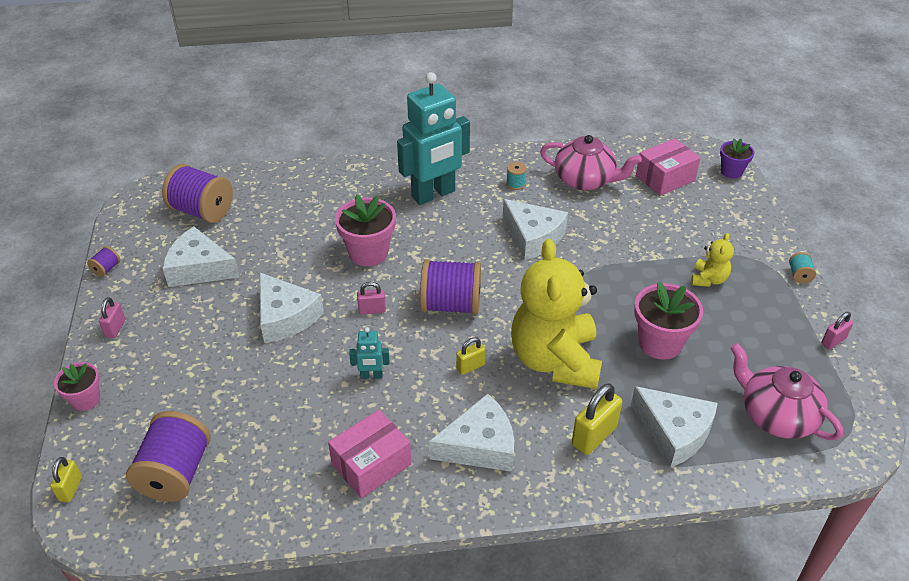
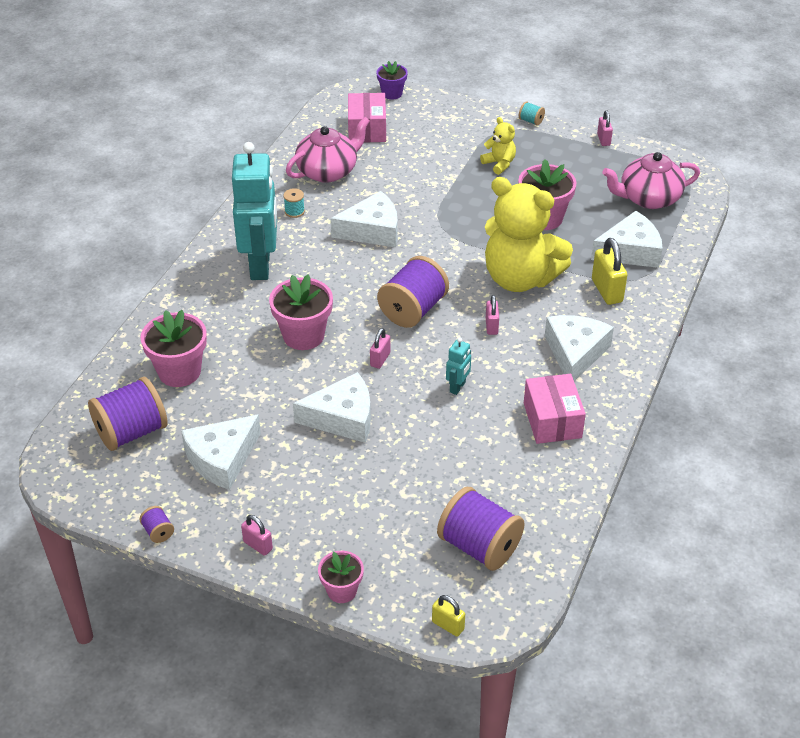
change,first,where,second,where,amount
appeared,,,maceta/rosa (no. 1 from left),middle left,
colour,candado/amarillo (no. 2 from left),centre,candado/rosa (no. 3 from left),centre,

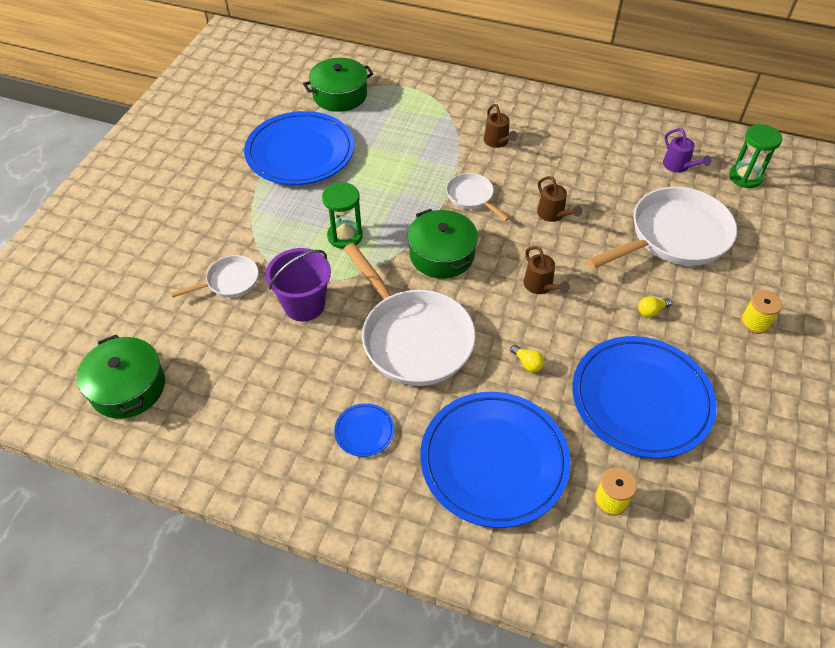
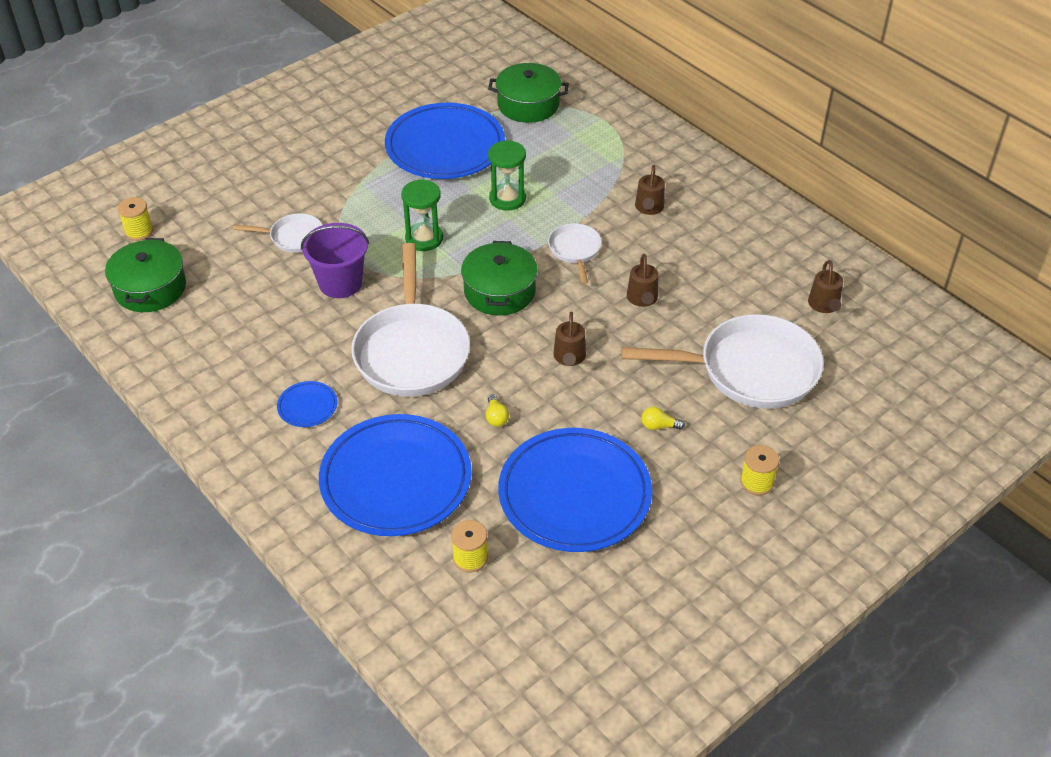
change,first,where,second,where,amount
appeared,,,carrete/amarillo (no. 1 from left),top left,
relocated,reloj de arena/verde (no. 2 from left),top right,,top centre,
colour,regadera/morado,top right,regadera/marrón (no. 4 from left),middle right,

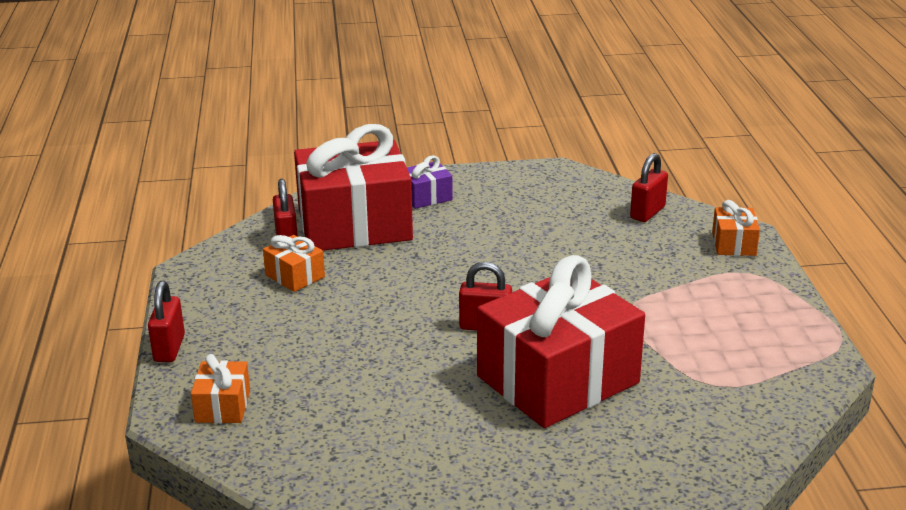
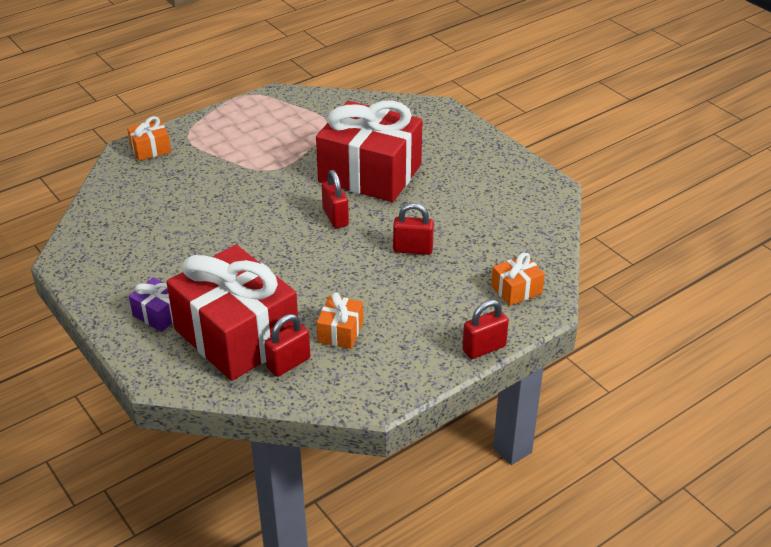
change,first,where,second,where,amount
relocated,candado/rojo (no. 4 from left in the first image),middle right,candado/rojo (no. 3 from left),centre,

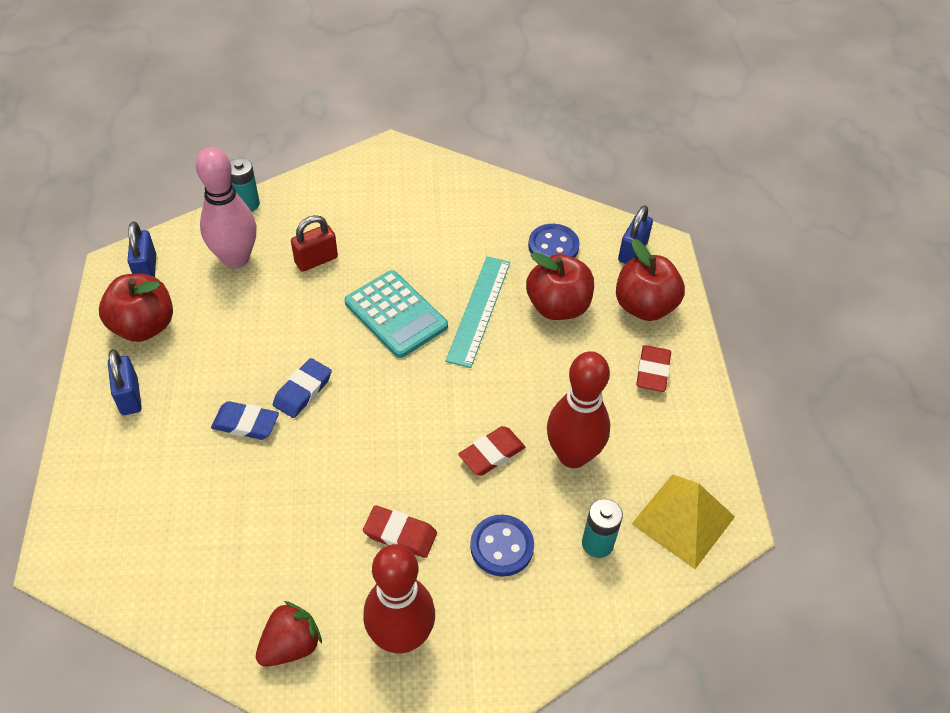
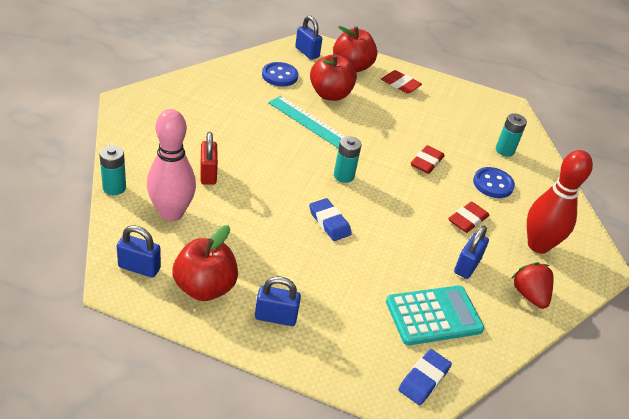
change,first,where,second,where,amount
missing,bolo/rojo (no. 2 from left),centre,,,
missing,pirámide/amarillo,bottom right,,,
appeared,,,pila/turquesa (no. 2 from left),centre,
appeared,,,candado/azul (no. 4 from left),middle right,
relocated,goma de borrar/azul (no. 1 from left in the first image),middle left,goma de borrar/azul (no. 2 from left),bottom right,
relocated,calculadora/turquesa,centre,,bottom right,
spun,goma de borrar/rojo (no. 2 from left),centre,,middle right,45 degrees clockwise

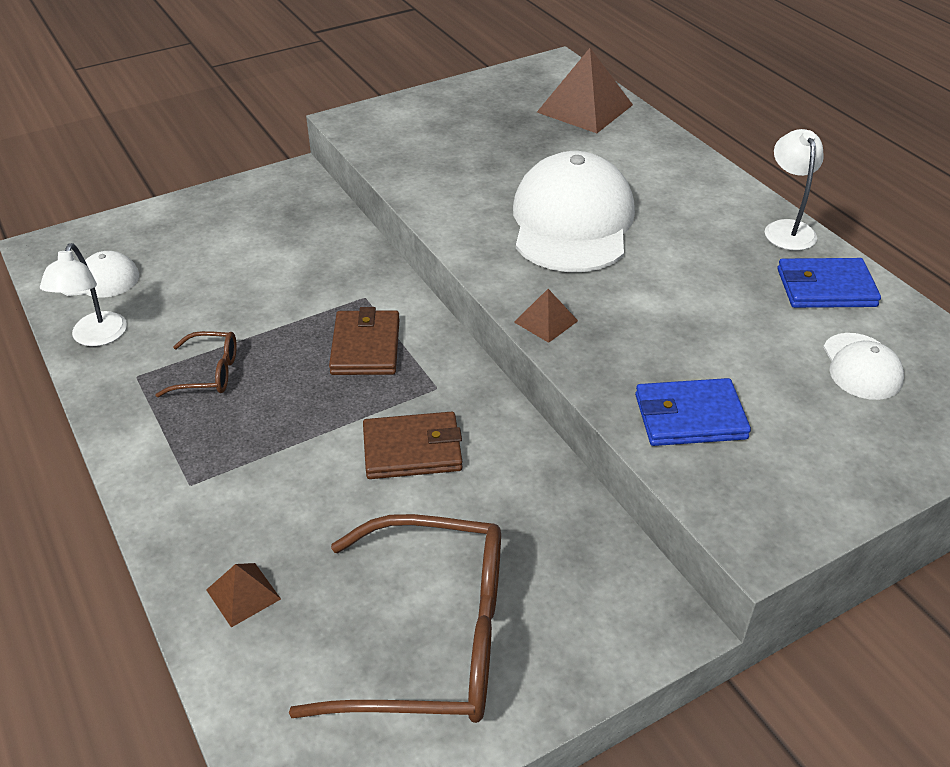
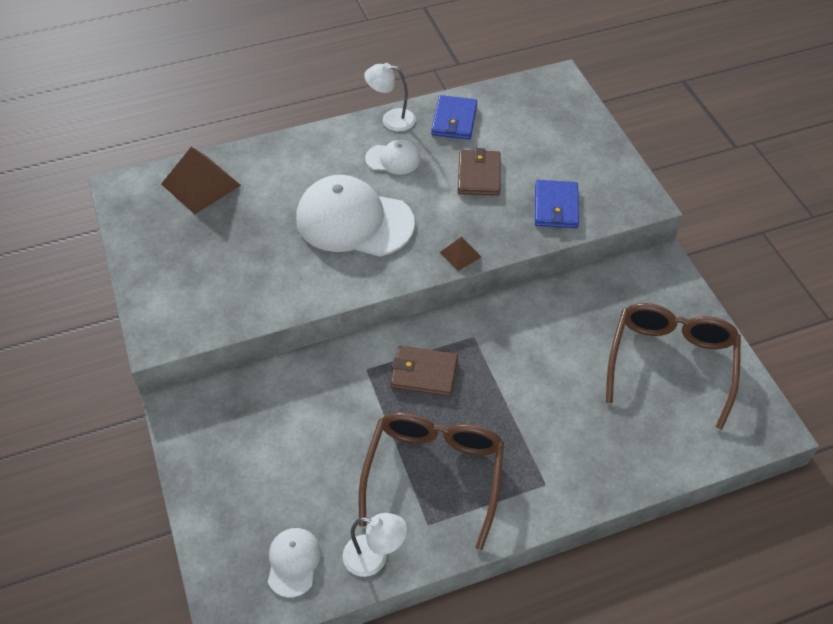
change,first,where,second,where,amount
missing,pirámide/marrón (no. 1 from left),bottom left,,,
relocated,cartera/marrón (no. 2 from left),centre,,top centre,
relocated,gorra/blanco (no. 3 from left),middle right,,top centre,
size,gafas/marrón (no. 1 from left),middle left,,bottom centre,x2.14

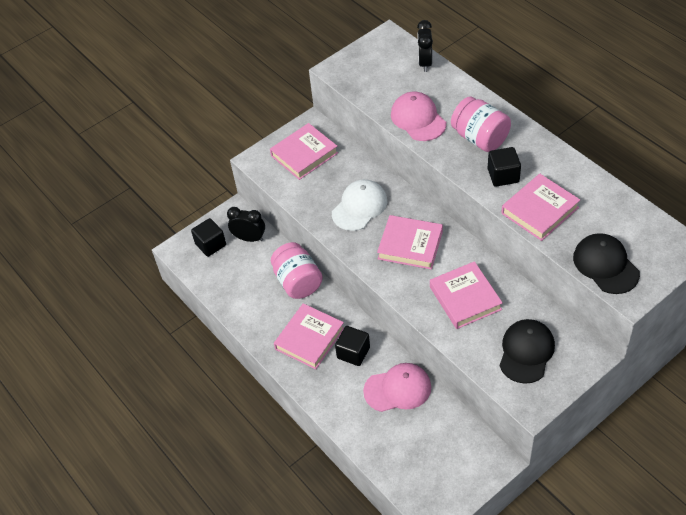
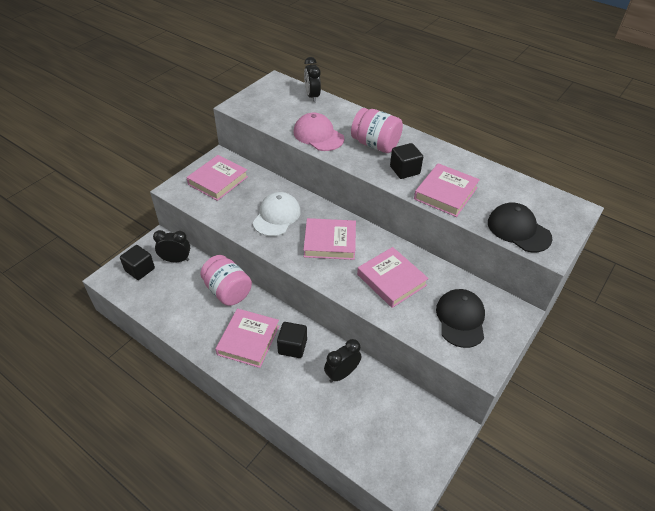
change,first,where,second,where,amount
exchanged,gorra/rosa (no. 1 from left),bottom centre,despertador/negro (no. 3 from left),bottom centre,

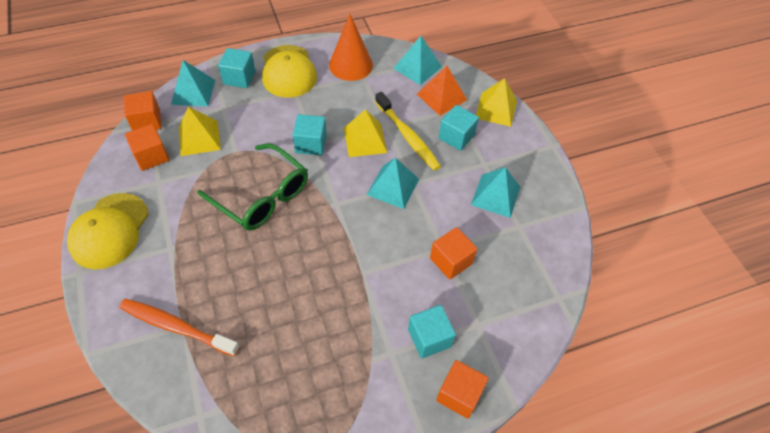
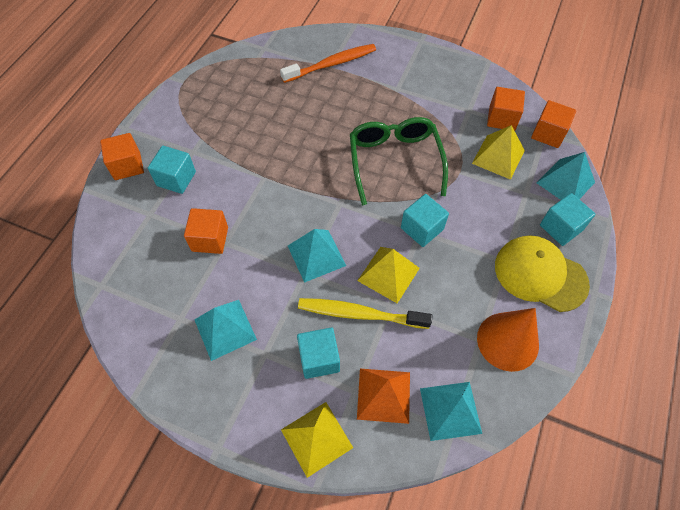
change,first,where,second,where,amount
missing,gorra/amarillo (no. 1 from left),middle left,,,
spun,gafas/verde,middle left,,top centre,90 degrees clockwise

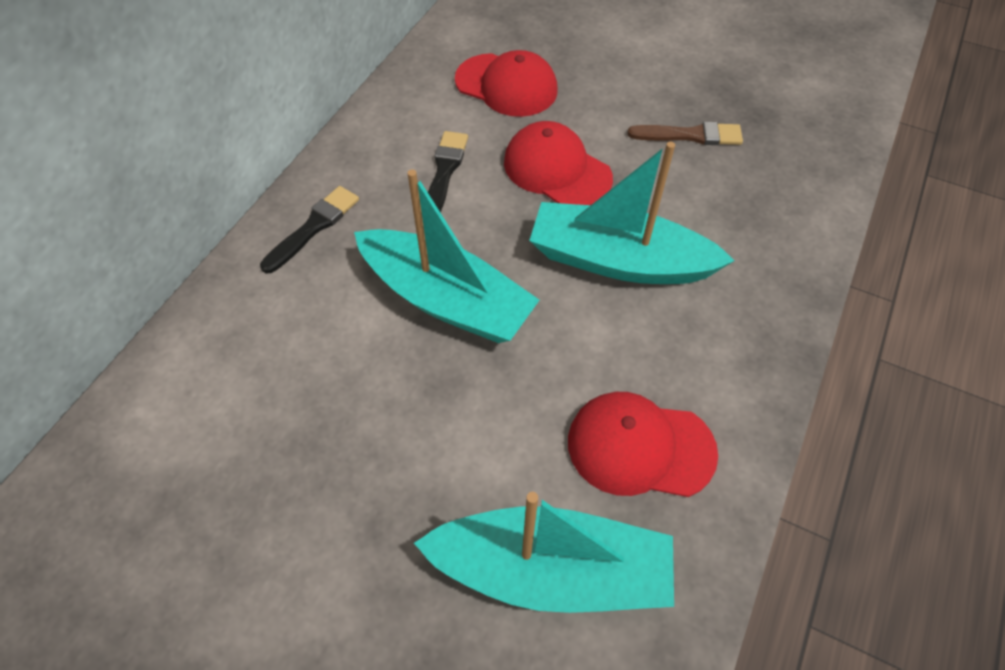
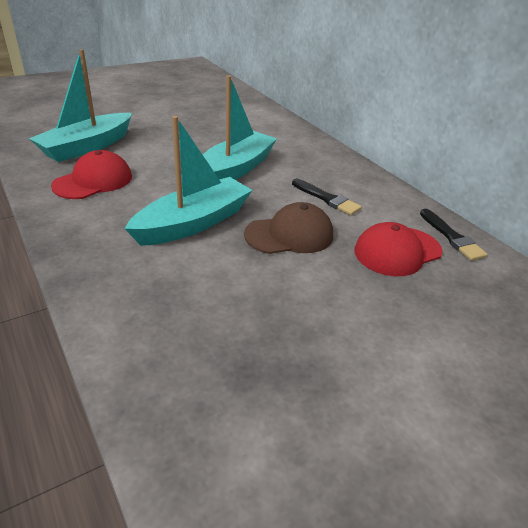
change,first,where,second,where,amount
missing,pincel/marrón,top right,,,
relocated,pincel/negro (no. 1 from left in the first image),middle left,pincel/negro (no. 2 from left),middle right,
colour,gorra/rojo (no. 2 from left),top centre,gorra/marrón,centre,
spun,barco/turquesa (no. 1 from left in the first image),centre,barco/turquesa (no. 3 from left),top centre,150 degrees clockwise

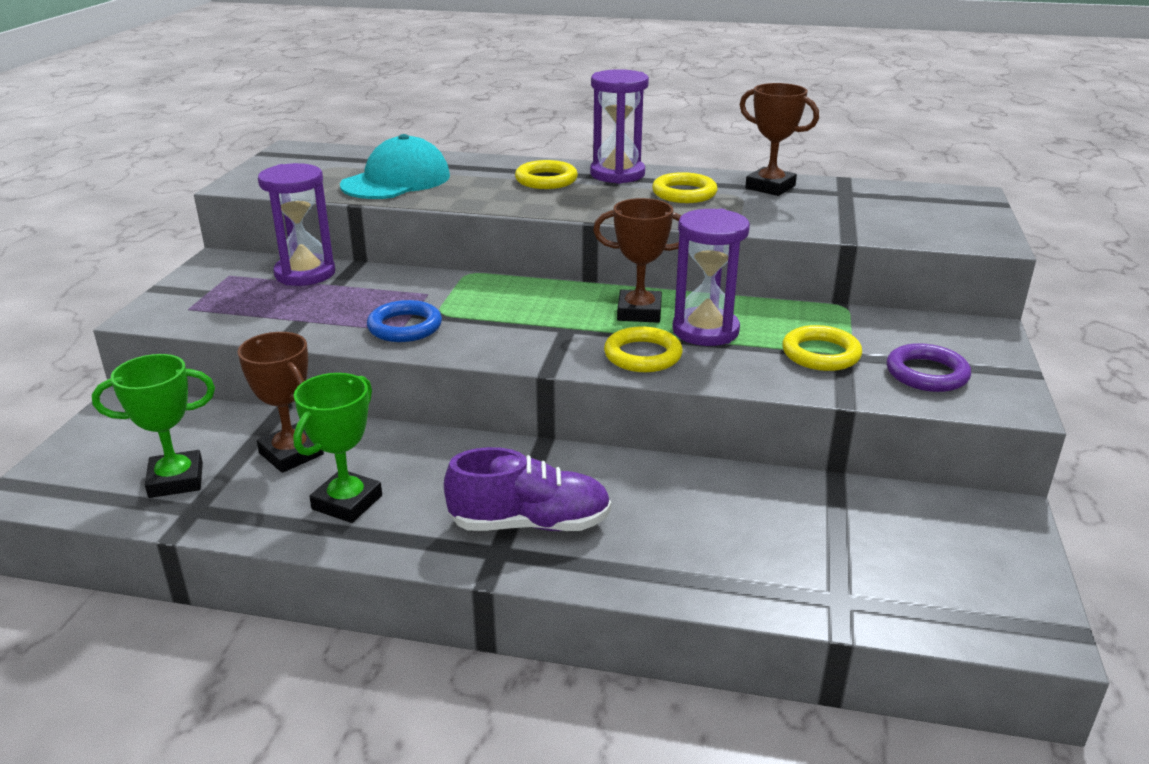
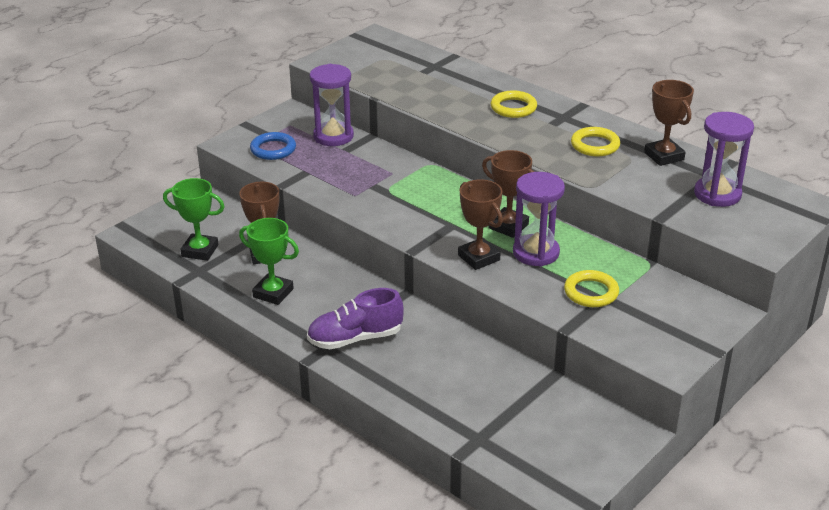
change,first,where,second,where,amount
missing,gorra/turquesa,top centre,,,
missing,anillo/morado,middle right,,,
relocated,anillo/azul,centre,,top left,
relocated,reloj de arena/morado (no. 2 from left in the first image),top centre,reloj de arena/morado (no. 3 from left),top right,
exchanged,anillo/amarillo (no. 2 from left),centre,trofeo/marrón (no. 2 from left),centre,
spun,trofeo/verde (no. 2 from left),middle left,,middle left,60 degrees clockwise
spun,zapato/morado,centre,,centre,135 degrees clockwise

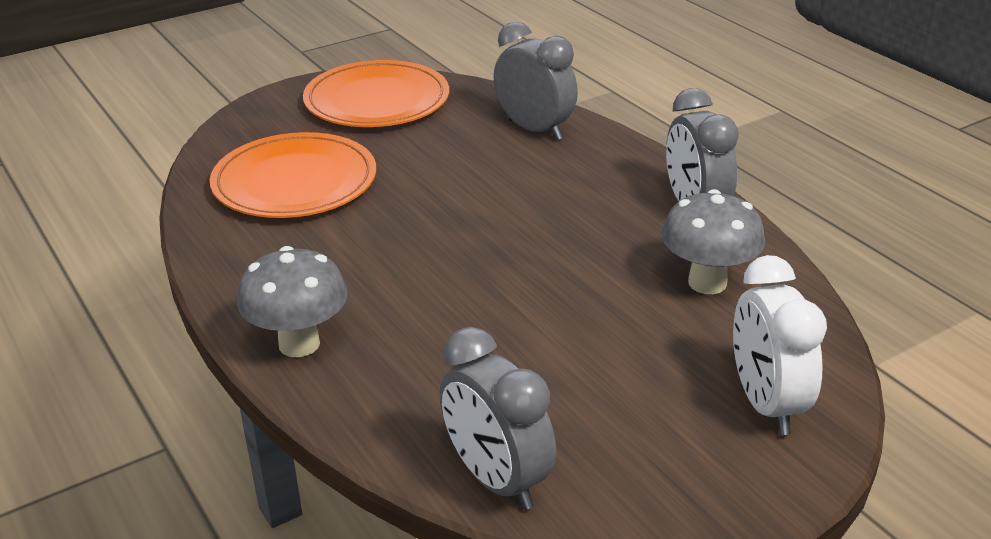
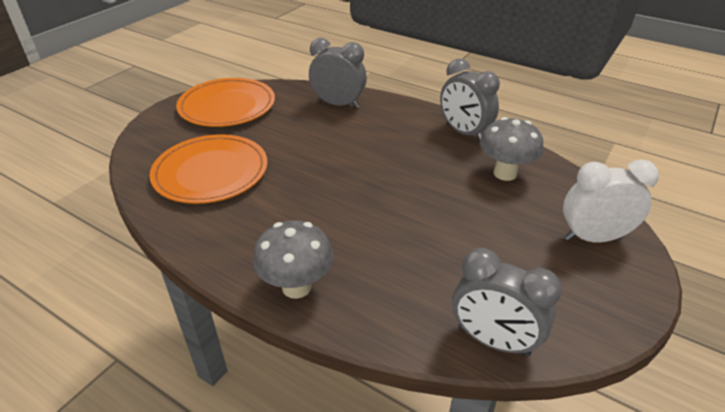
change,first,where,second,where,amount
spun,despertador/blanco,middle right,,middle right,120 degrees clockwise

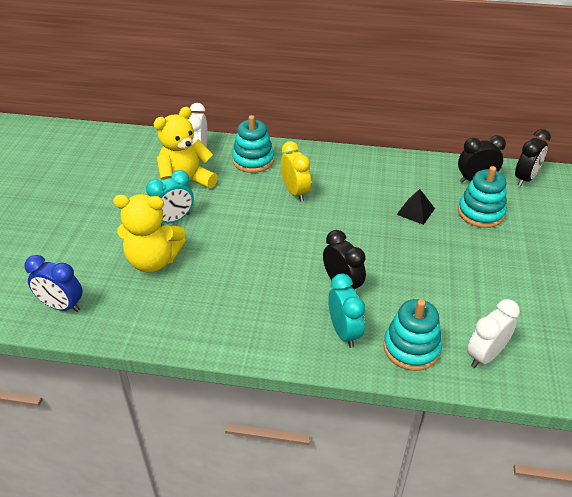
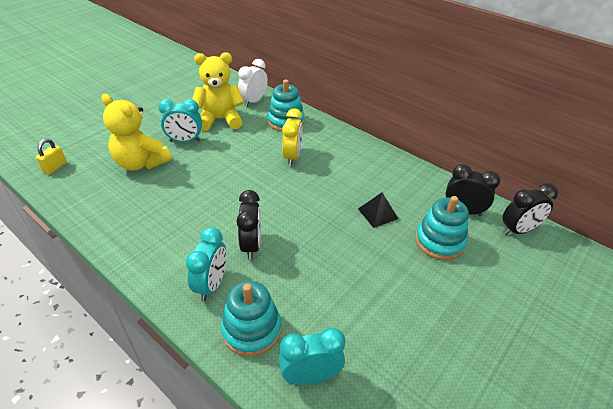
change,first,where,second,where,amount
exchanged,despertador/azul,middle left,candado/amarillo,middle left,
colour,despertador/blanco (no. 2 from left),bottom right,despertador/turquesa (no. 3 from left),bottom centre,

